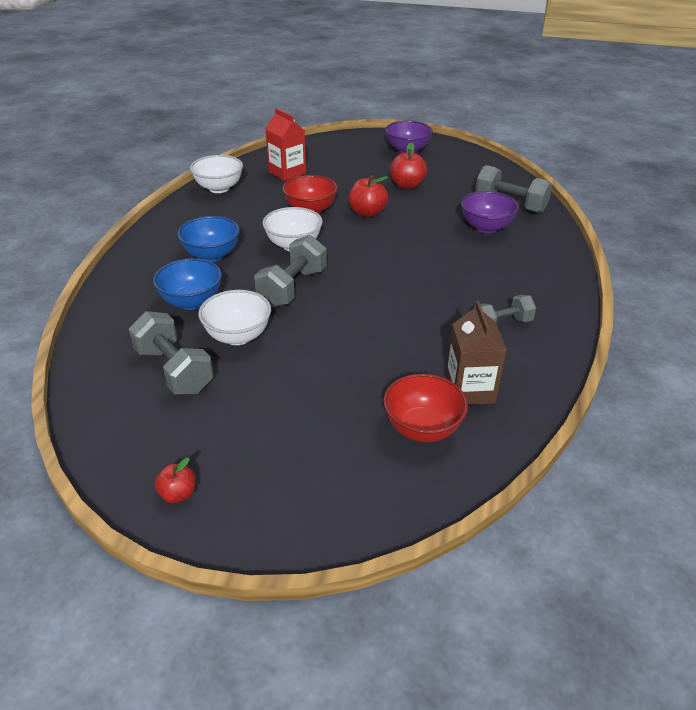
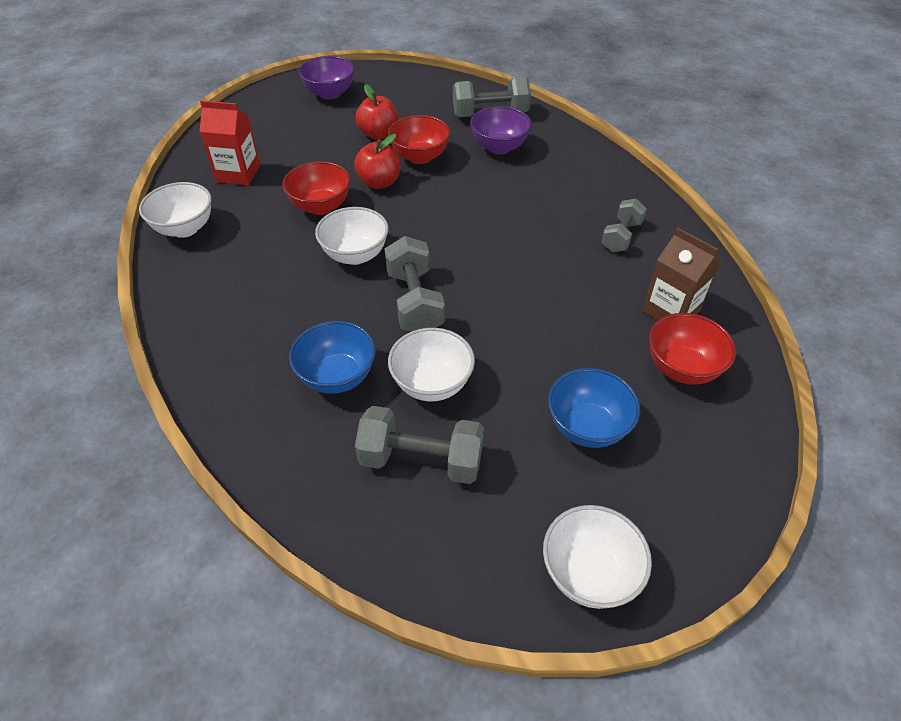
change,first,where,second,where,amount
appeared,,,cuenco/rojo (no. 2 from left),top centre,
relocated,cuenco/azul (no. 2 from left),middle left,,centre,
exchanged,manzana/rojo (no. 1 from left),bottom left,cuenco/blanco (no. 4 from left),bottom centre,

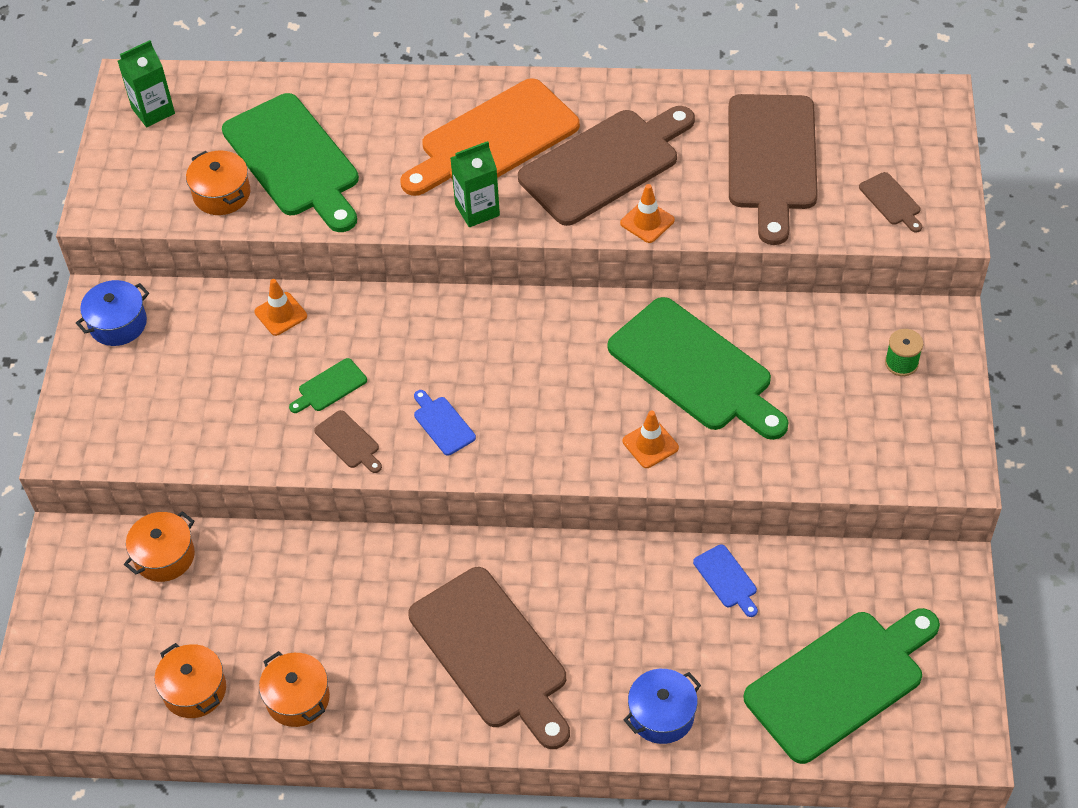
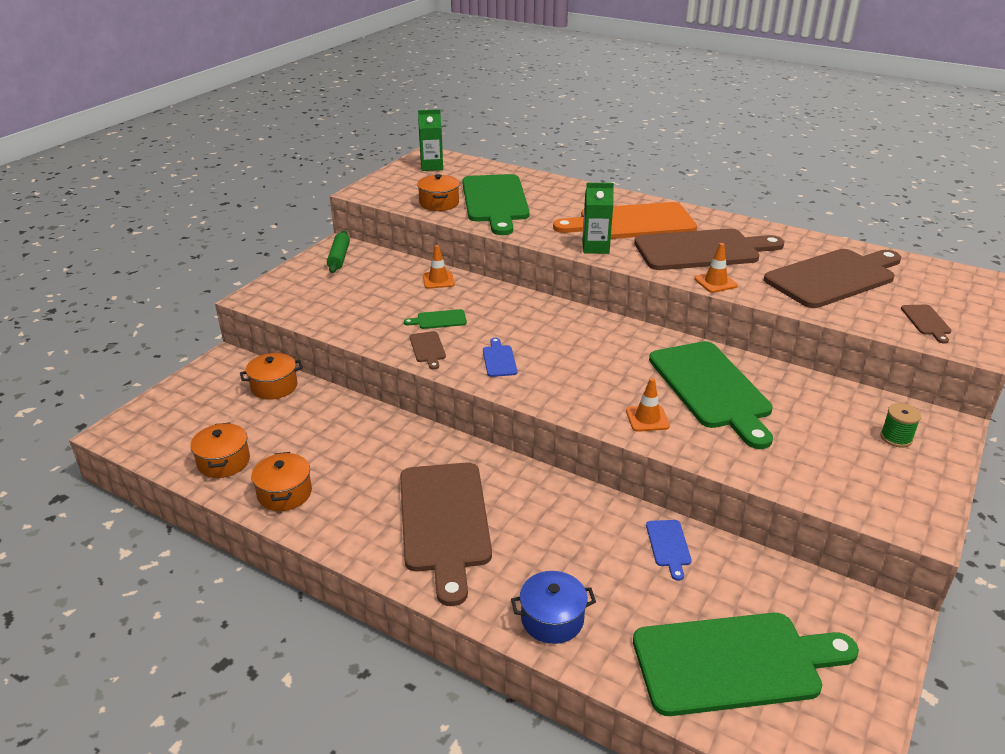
change,first,where,second,where,amount
exchanged,olla/azul (no. 1 from left),middle left,rodillo/verde,centre,
spun,tabla de cortar/marrón (no. 4 from left),top right,,middle right,150 degrees counterclockwise

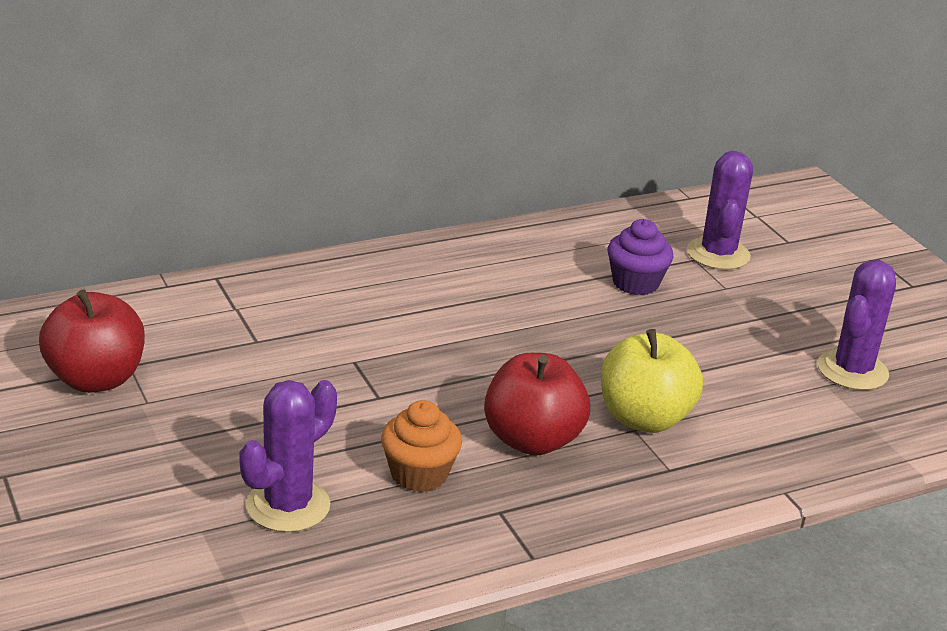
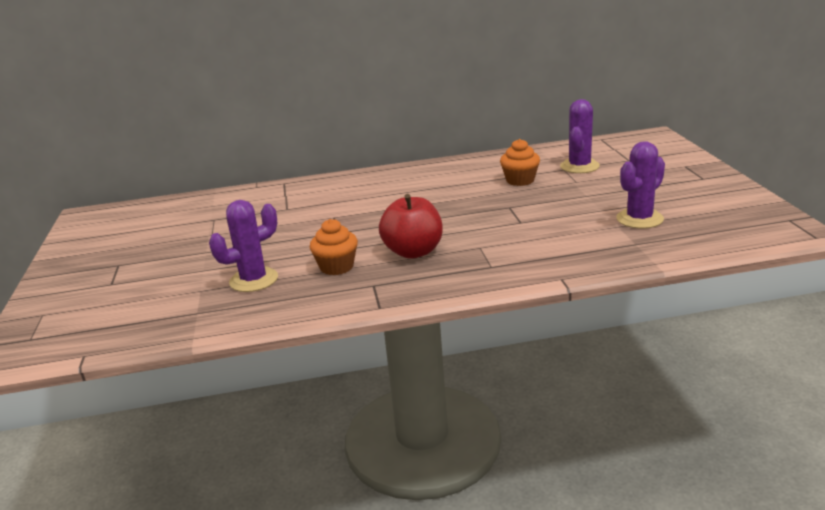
change,first,where,second,where,amount
missing,manzana/rojo (no. 1 from left),middle left,,,
missing,manzana/amarillo,middle right,,,
colour,magdalena/morado,middle right,magdalena/naranja (no. 2 from left),top centre,

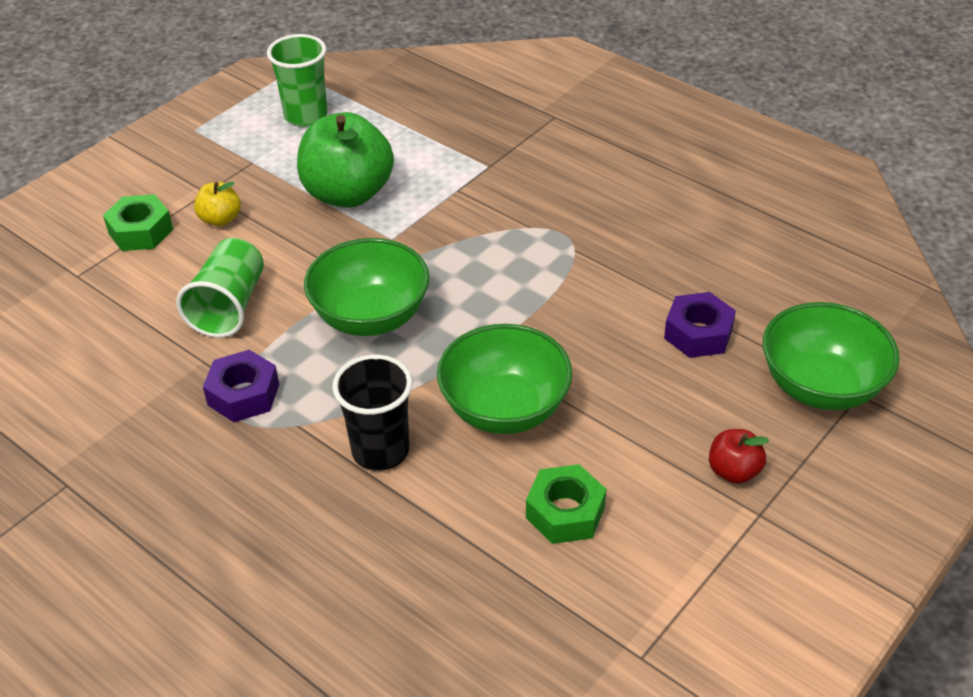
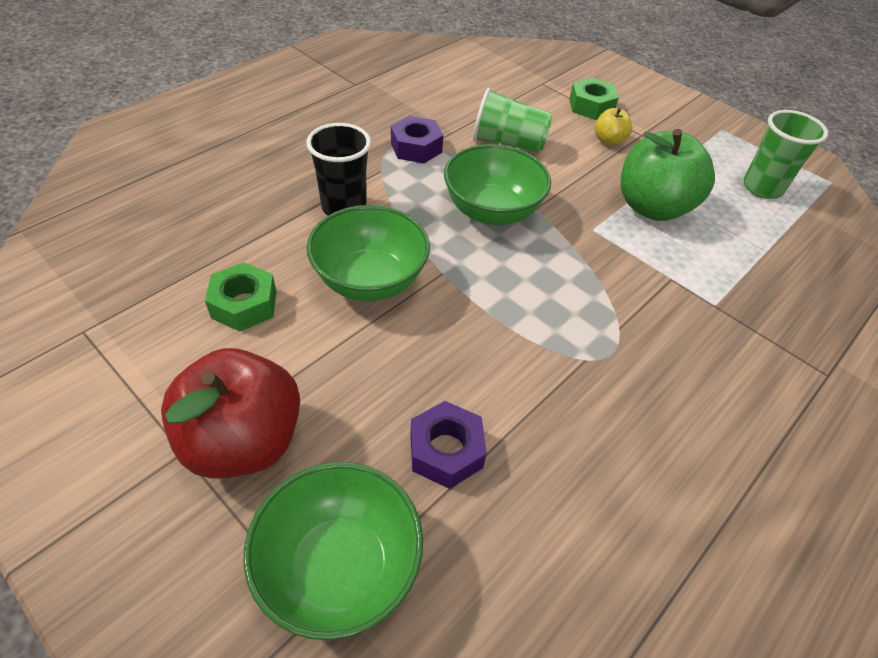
change,first,where,second,where,amount
size,manzana/rojo,middle right,,middle left,x2.13

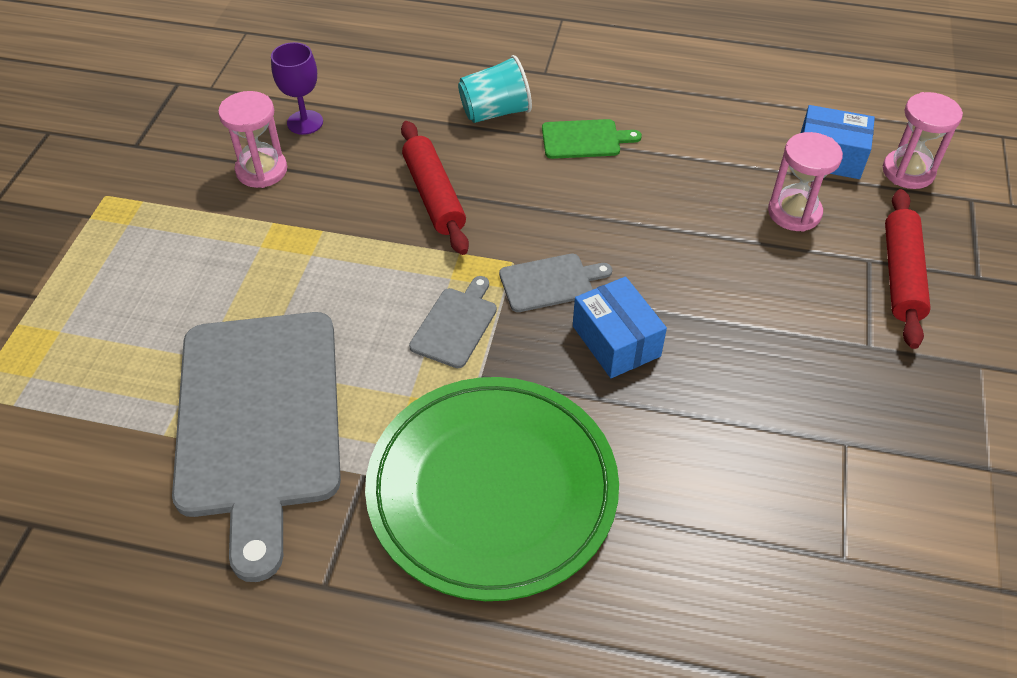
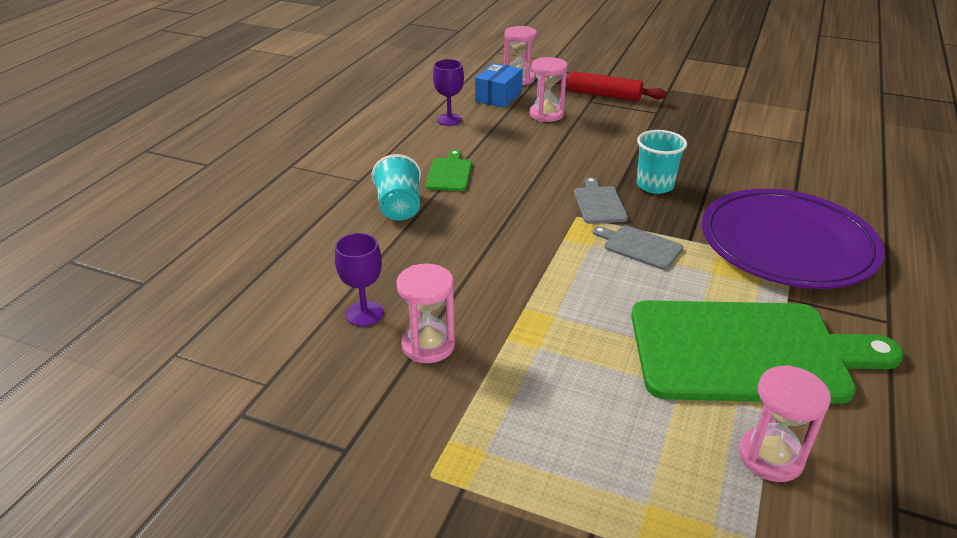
change,first,where,second,where,amount
missing,rodillo/rojo (no. 1 from left),top centre,,,
appeared,,,copa/morado (no. 2 from left),top centre,
appeared,,,reloj de arena/rosa (no. 4 from left),bottom right,
exchanged,caja/azul (no. 1 from left),centre,vaso/turquesa (no. 2 from left),top right,
colour,tabla de cortar/gris (no. 1 from left),middle left,tabla de cortar/verde (no. 2 from left),middle right,
colour,plato/verde,bottom centre,plato/morado,middle right,

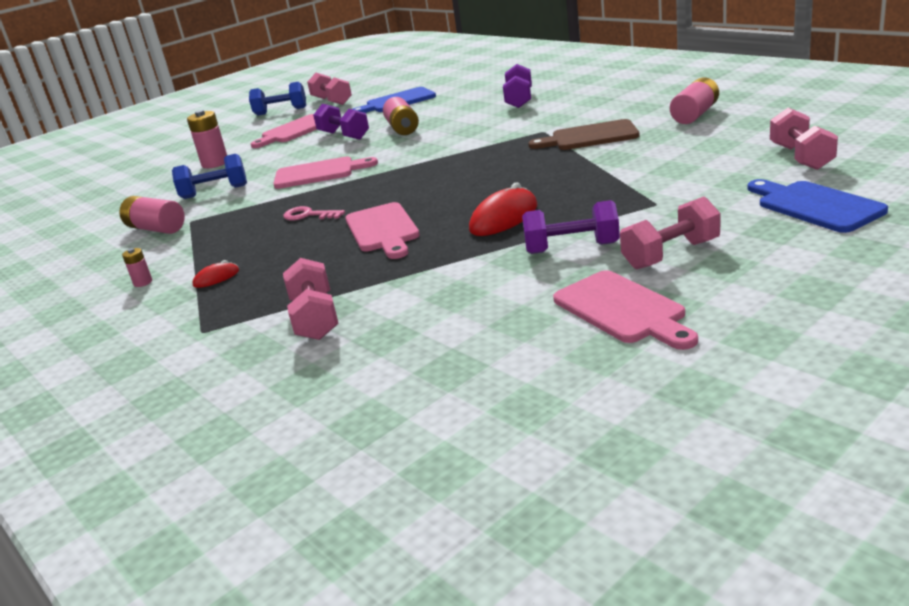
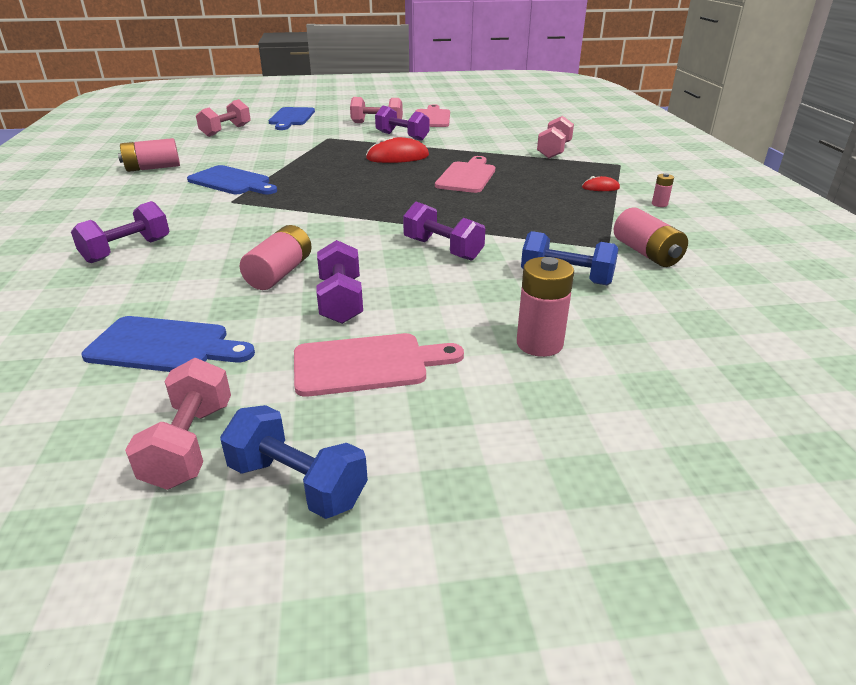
change,first,where,second,where,amount
missing,llave/rosa,centre,,,
exchanged,tabla de cortar/rosa (no. 2 from left),top centre,mancuerna/morado (no. 4 from left),centre,
colour,tabla de cortar/marrón,top centre,tabla de cortar/azul (no. 2 from left),top left,

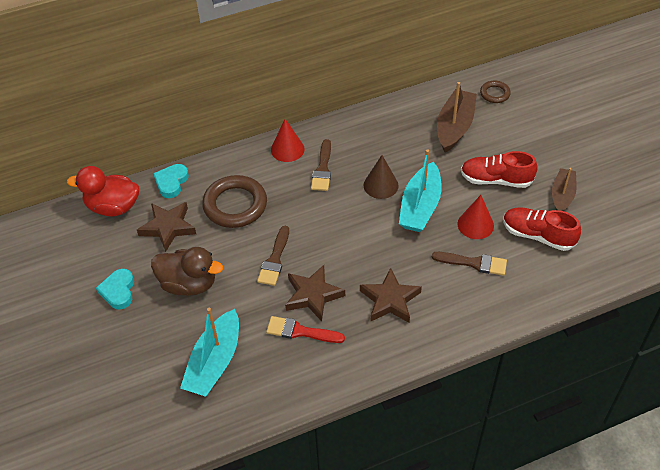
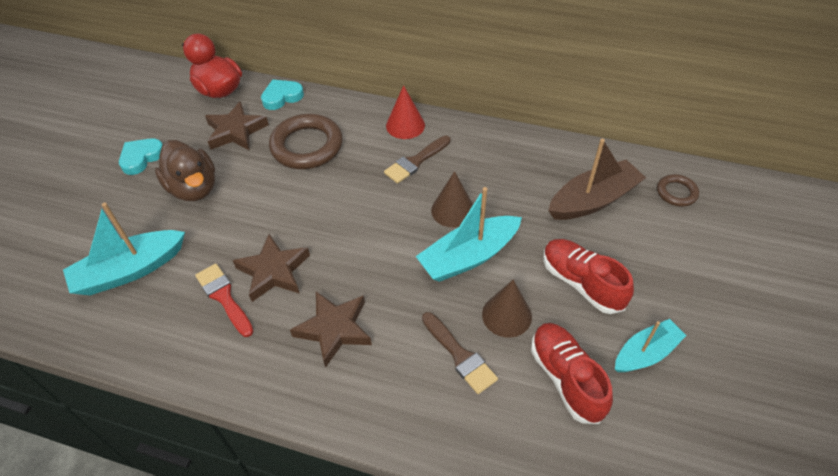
change,first,where,second,where,amount
missing,pincel/marrón (no. 1 from left),centre,,,
colour,cono/rojo (no. 2 from left),middle right,cono/marrón (no. 2 from left),centre,
colour,barco/marrón (no. 2 from left),middle right,barco/turquesa (no. 3 from left),bottom right,

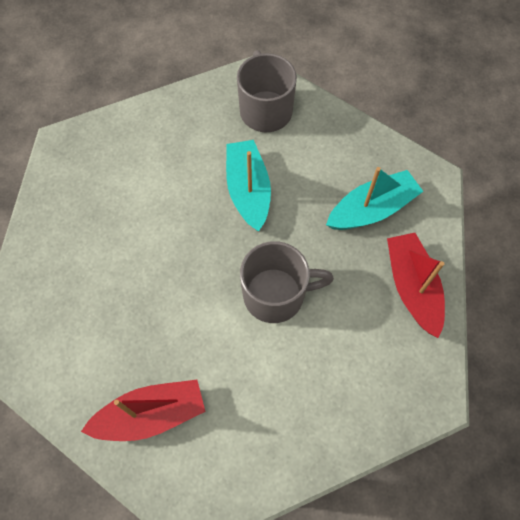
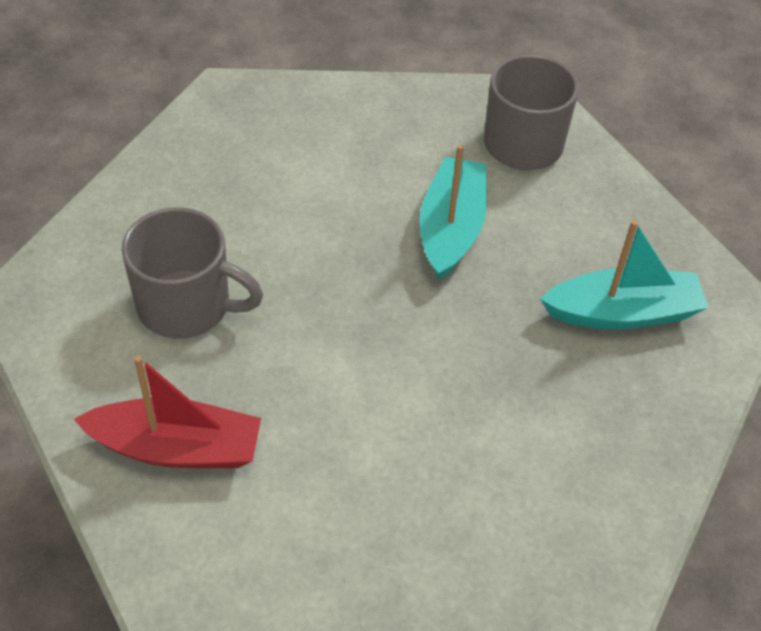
change,first,where,second,where,amount
missing,barco/rojo (no. 2 from left),middle right,,,
relocated,taza/gris (no. 2 from left in the first image),centre,taza/gris (no. 1 from left),middle left,

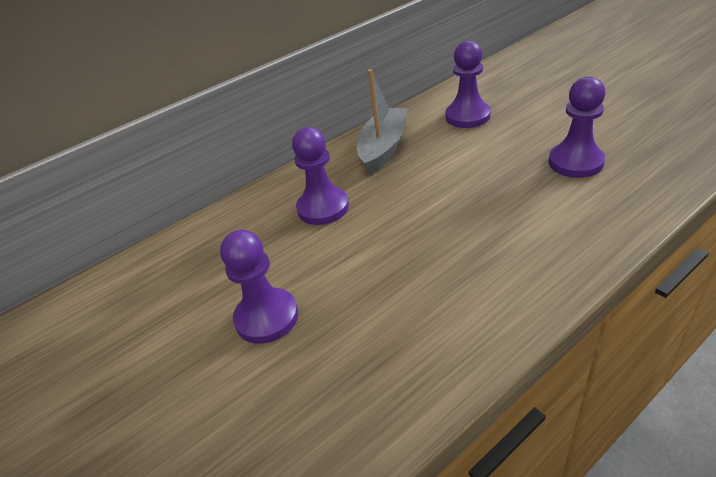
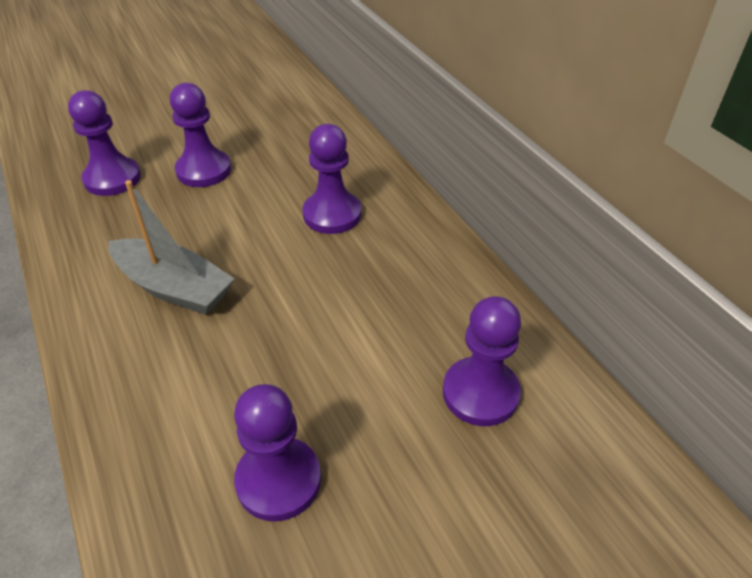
change,first,where,second,where,amount
appeared,,,peón/morado (no. 1 from left),top left,
relocated,barco/gris,top centre,,middle left,

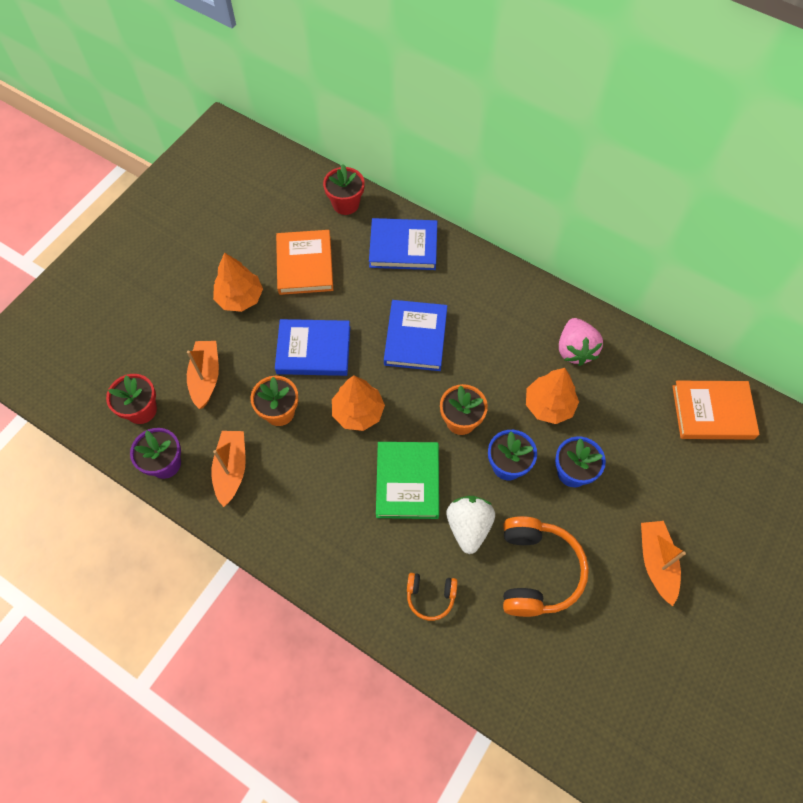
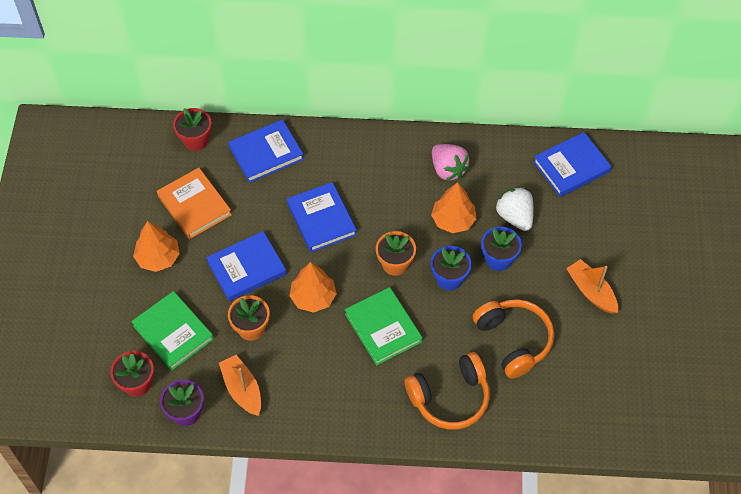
change,first,where,second,where,amount
relocated,fresa/blanco,centre,,middle right,
exchanged,barco/naranja (no. 1 from left),middle left,libro/verde (no. 1 from left),bottom left,
colour,libro/naranja (no. 2 from left),middle right,libro/azul (no. 4 from left),top right,
size,auriculares/naranja (no. 1 from left),bottom centre,,bottom centre,x1.90

